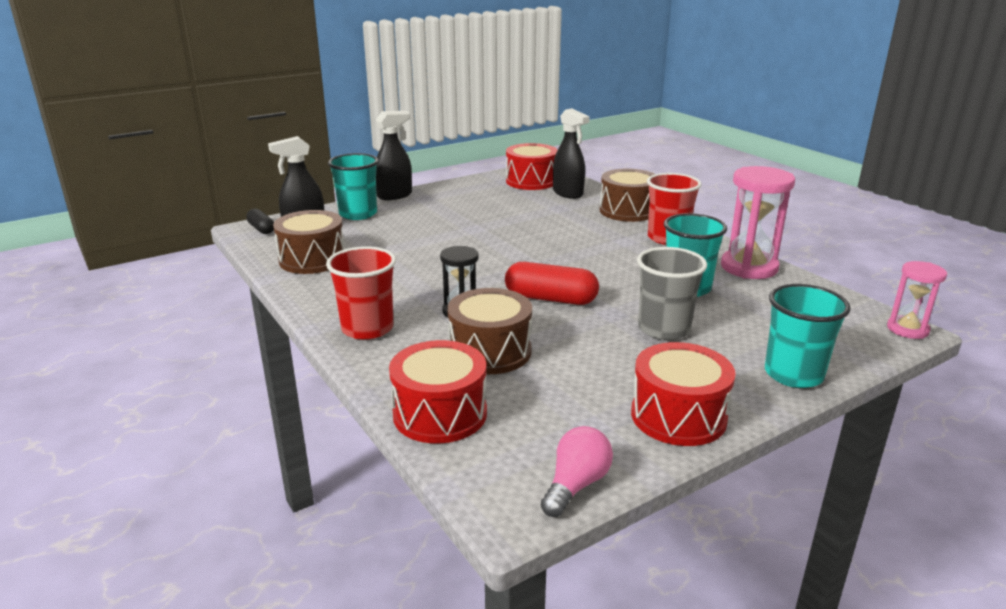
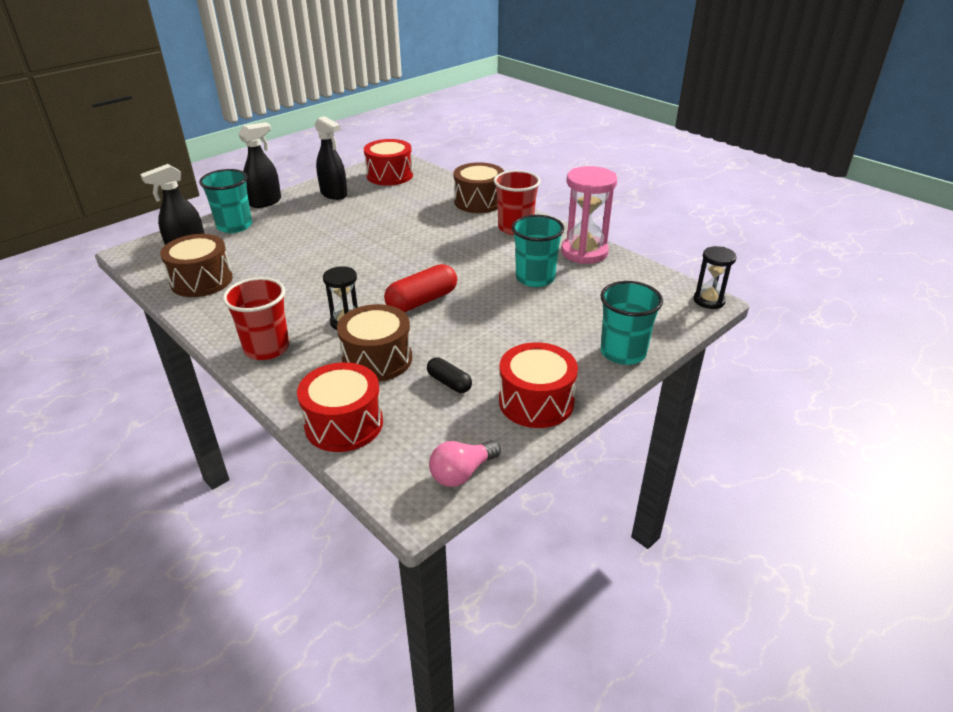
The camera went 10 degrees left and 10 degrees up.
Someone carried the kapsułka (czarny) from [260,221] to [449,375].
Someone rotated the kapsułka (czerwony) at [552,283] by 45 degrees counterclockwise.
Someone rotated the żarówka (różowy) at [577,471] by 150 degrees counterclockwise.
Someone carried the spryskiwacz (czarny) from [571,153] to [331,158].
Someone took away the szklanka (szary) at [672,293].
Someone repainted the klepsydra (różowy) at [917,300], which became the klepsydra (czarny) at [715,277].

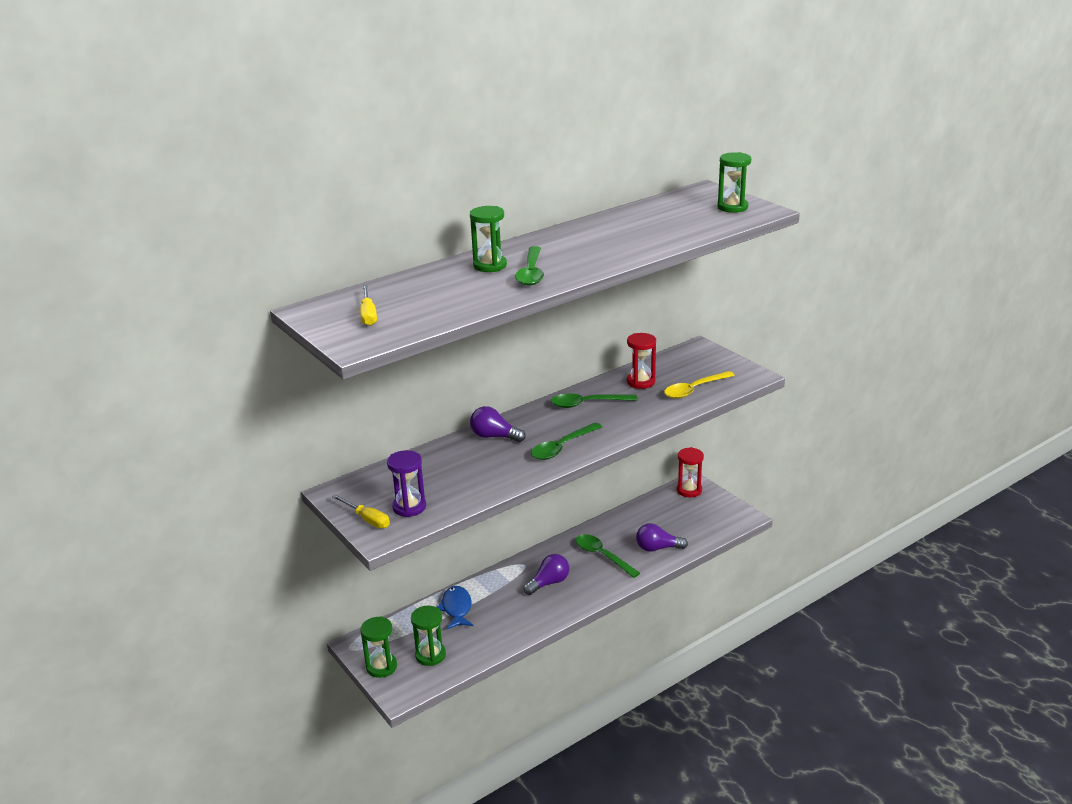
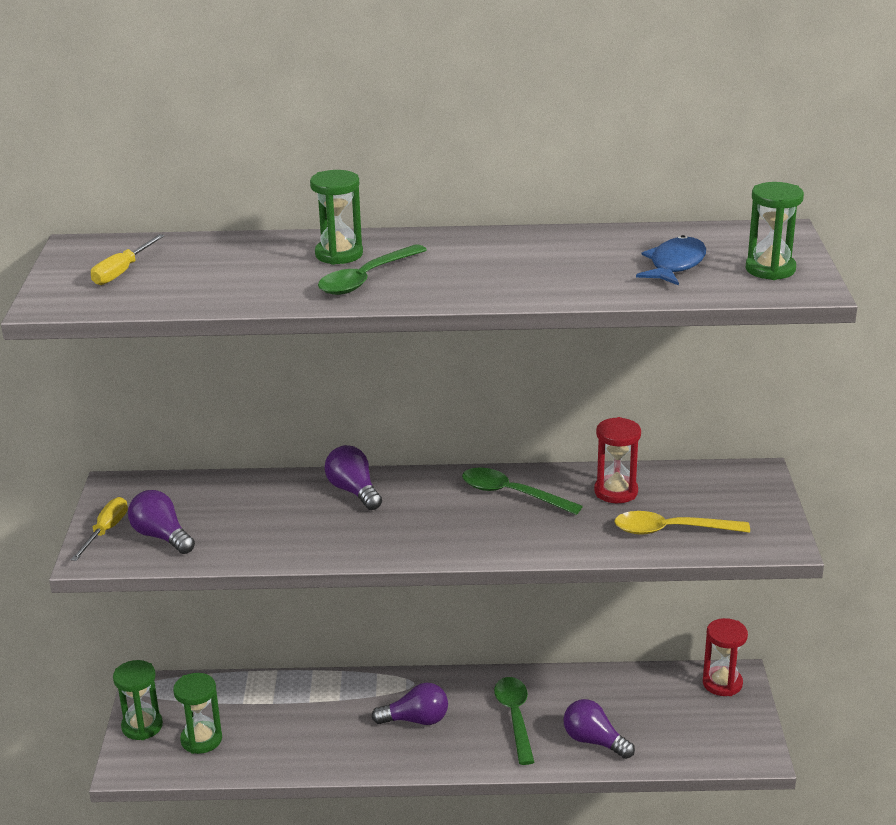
The camera went 35 degrees right and 0 degrees up.
Someone rotated the śrubokręt (żółty) at [361,511] by 150 degrees counterclockwise.
Someone swapped the klepsydra (fioletowy) at [406,483] for the żarówka (fioletowy) at [161,522].
Someone carried the ryba (niebieski) from [455,607] to [671,260].
Someone took away the łyżka (zielony) at [566,441].

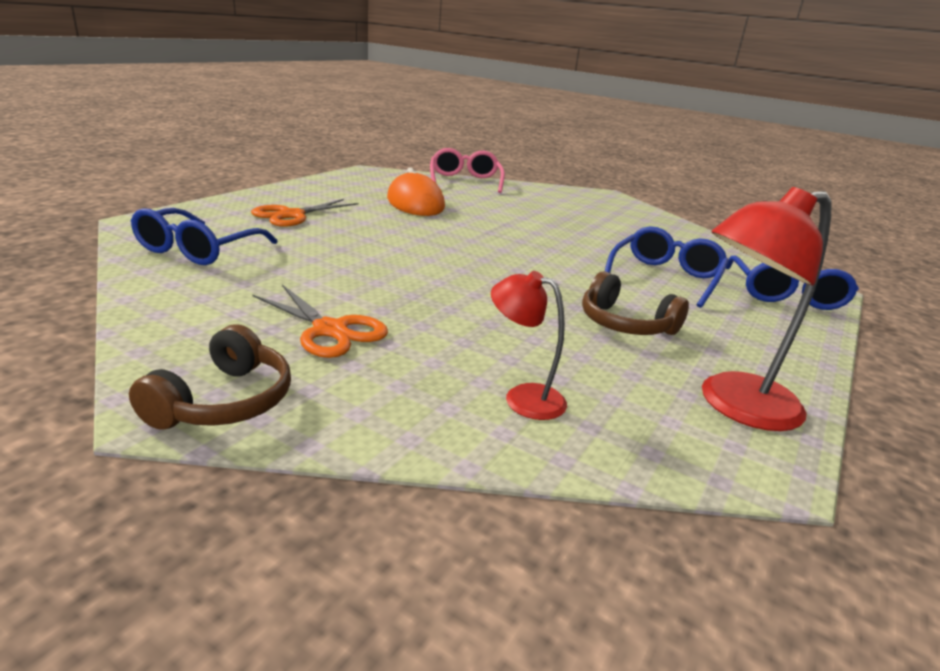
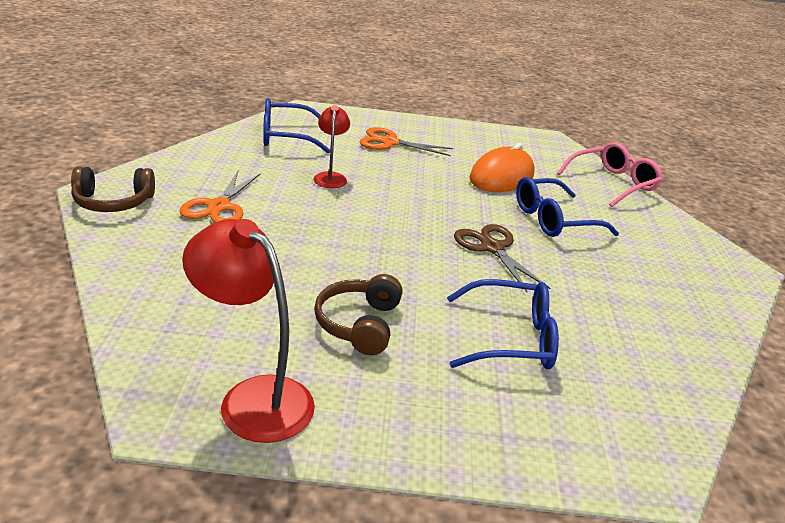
The camera went 60 degrees right and 5 degrees up.
Someone carried the lampka (czerwony) from [529,345] to [331,146].
Someone carried the okulary (niebieski) from [792,282] to [567,207].
Someone put down the nożyczki (brązowy) at [502,258].

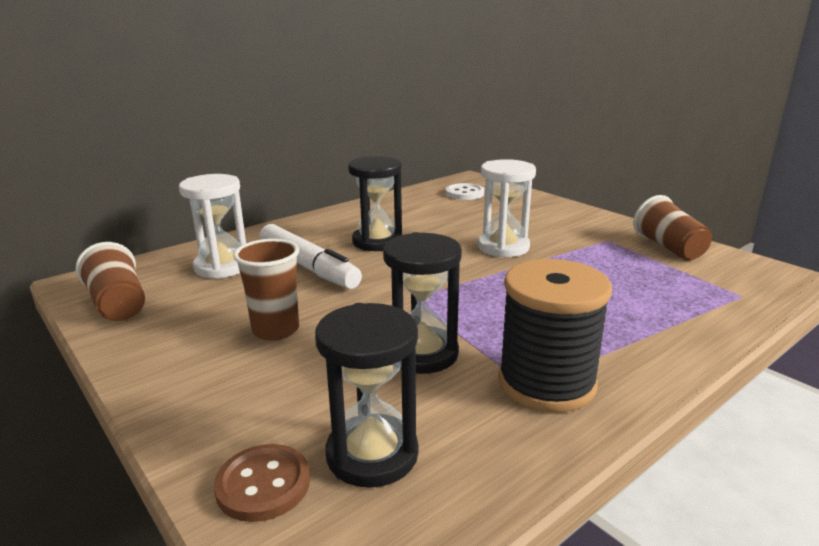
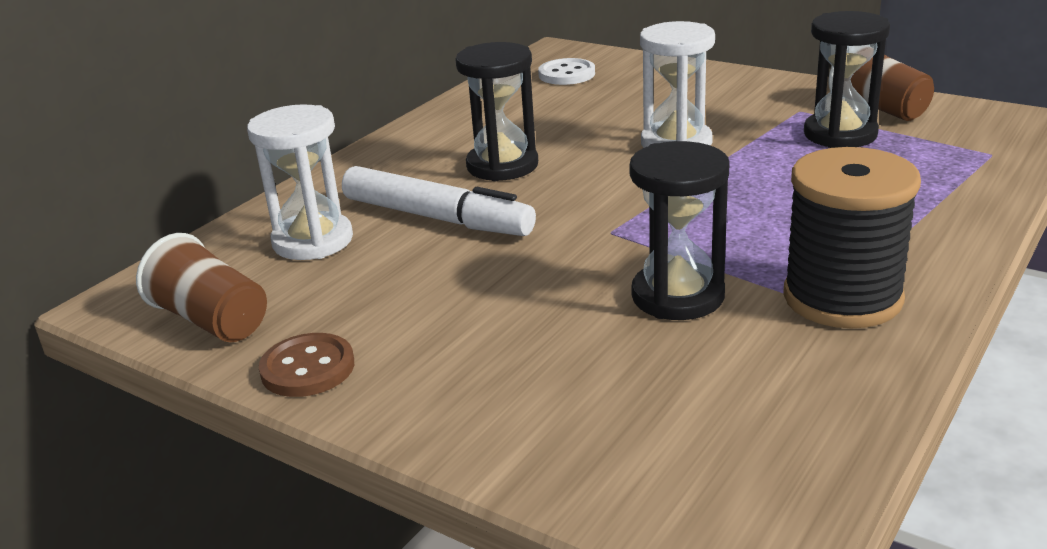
The camera went 15 degrees left and 5 degrees up.
Someone carried the guzik (brązowy) from [262,483] to [306,365].
Someone took away the szklanka (brązowy) at [266,290].
Someone carried the klepsydra (czarny) from [366,395] to [847,79].

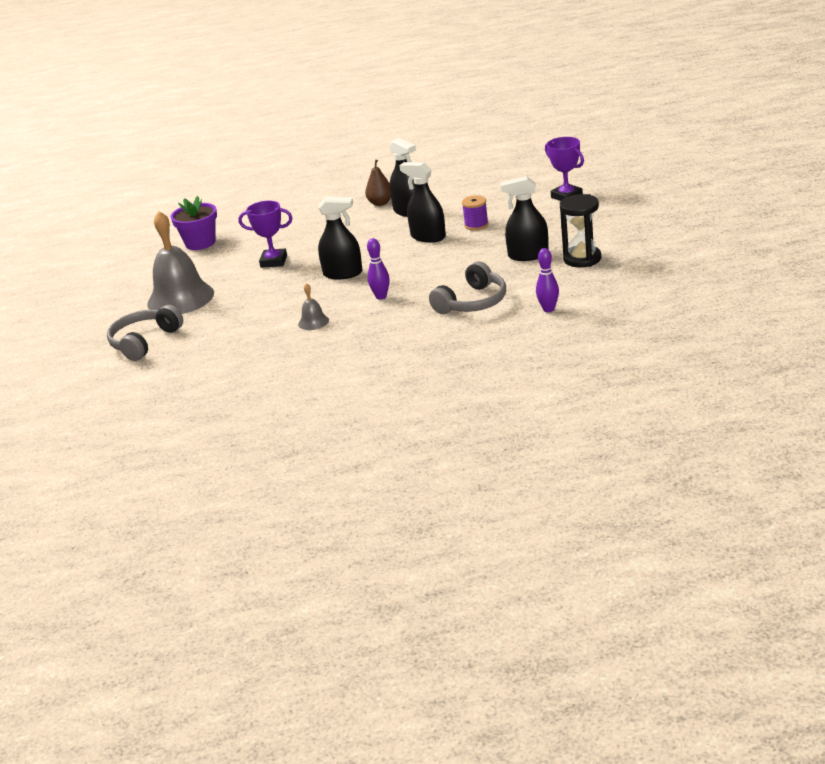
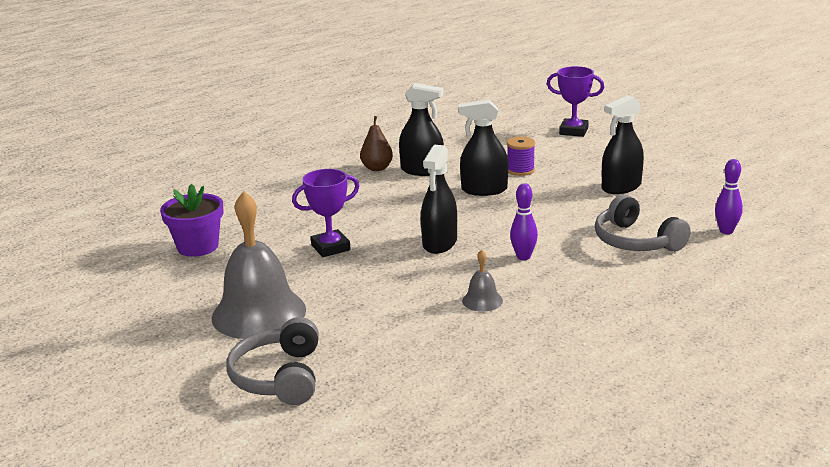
The camera went 35 degrees left and 5 degrees down.
Someone rotated the spryskiwacz (czarny) at [340,238] by 135 degrees clockwise.
Someone rotated the słuchawki (szary) at [467,287] by 135 degrees clockwise.
Someone took away the klepsydra (czarny) at [580,230].

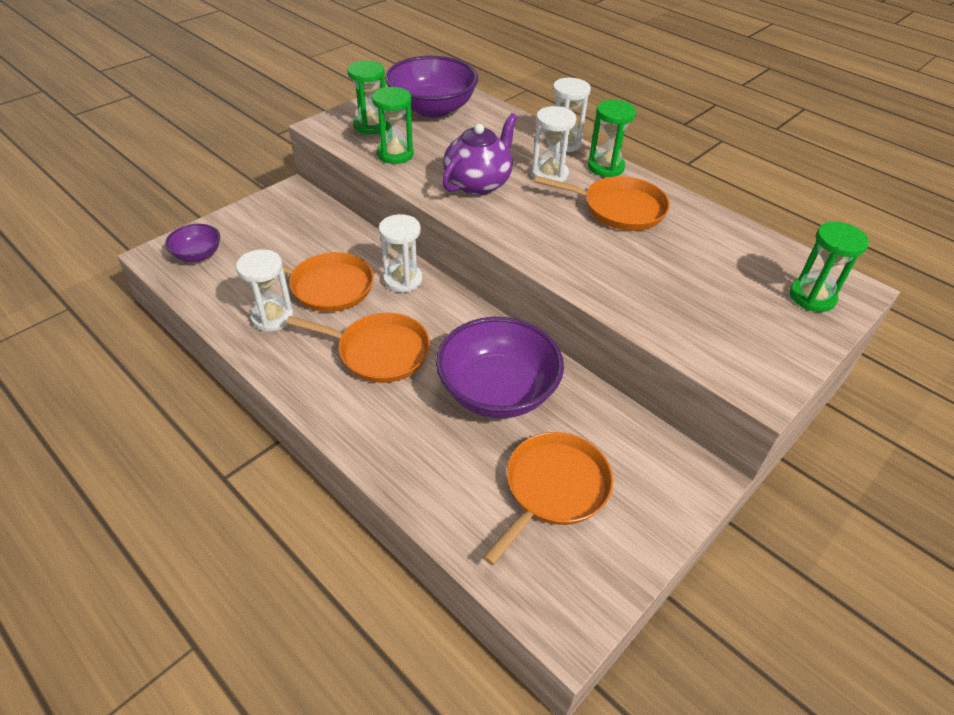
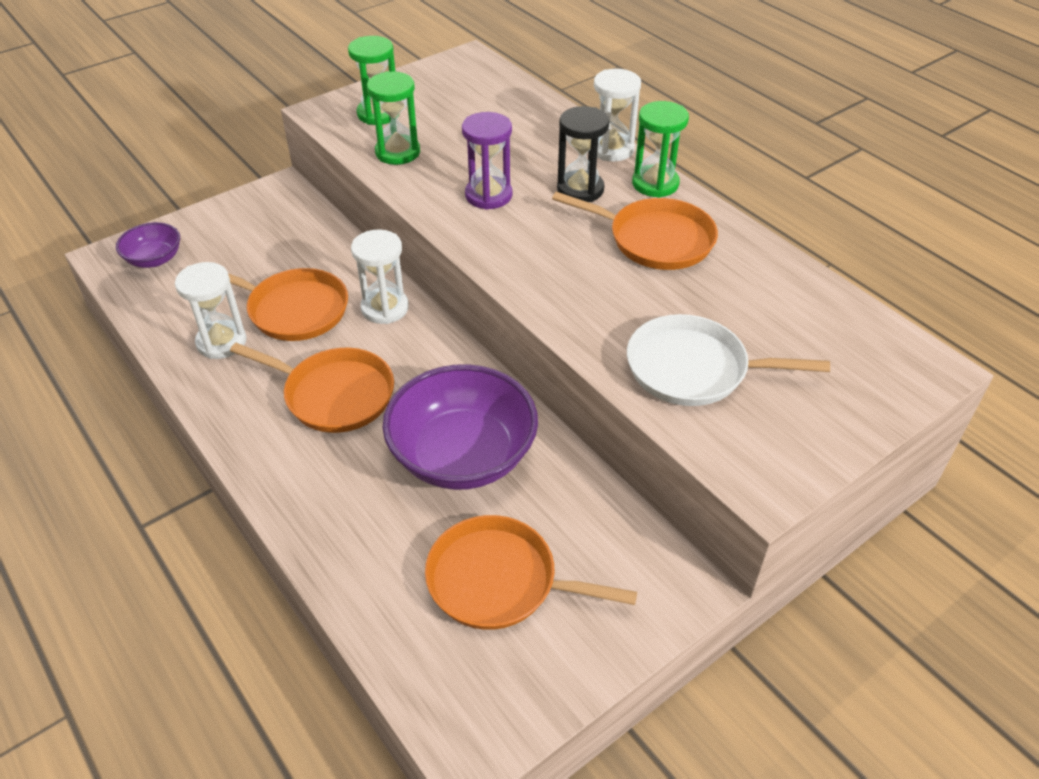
The camera went 10 degrees right and 0 degrees up.
Someone took away the miska (fioletowy) at [431,87].
Someone swapped the imbryk (fioletowy) at [480,154] for the klepsydra (fioletowy) at [487,161].
Someone rotated the patelnia (pomarańczowy) at [548,498] by 120 degrees counterclockwise.
Someone repainted the klepsydra (biały) at [553,144], which became the klepsydra (czarny) at [583,154].
Someone took away the klepsydra (zielony) at [829,267].
Someone put down the patelnia (biały) at [728,360].

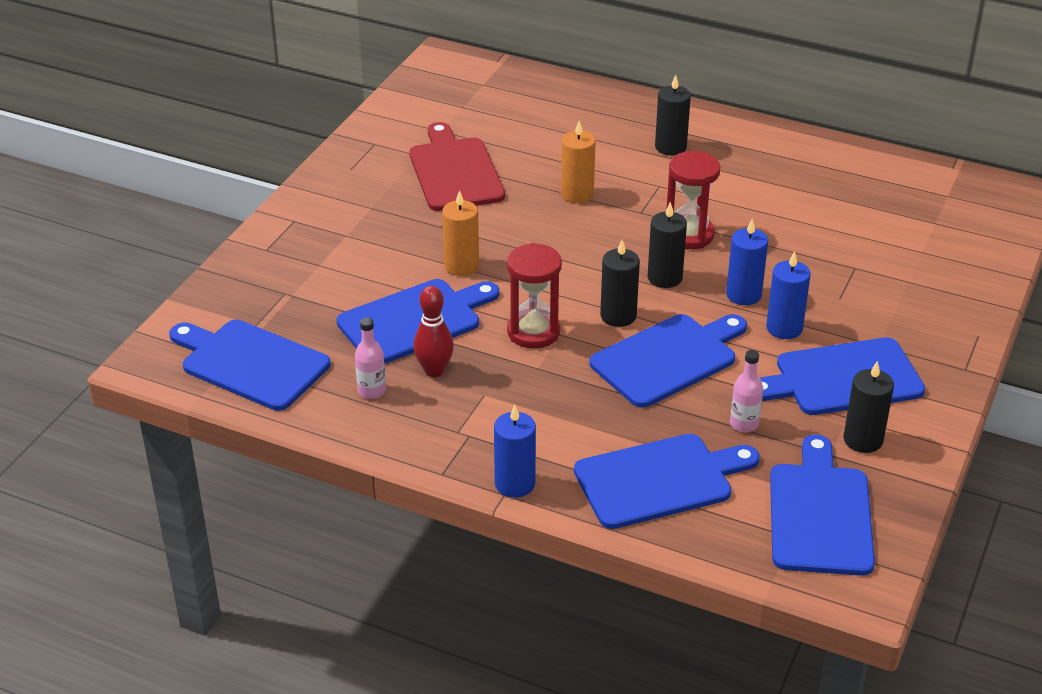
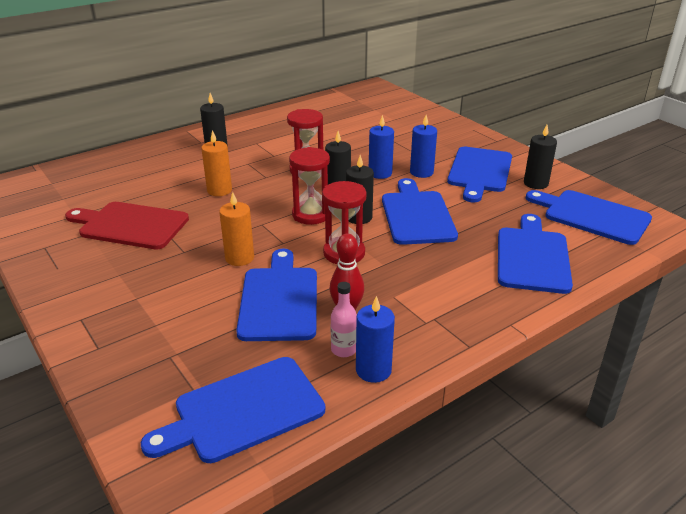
The camera went 60 degrees left and 5 degrees down.
Someone carried the świeca (niebieski) from [515,451] to [375,339].
Someone took away the butelka (różowy) at [746,391].
Someone put down the klepsydra (czerwony) at [309,186].

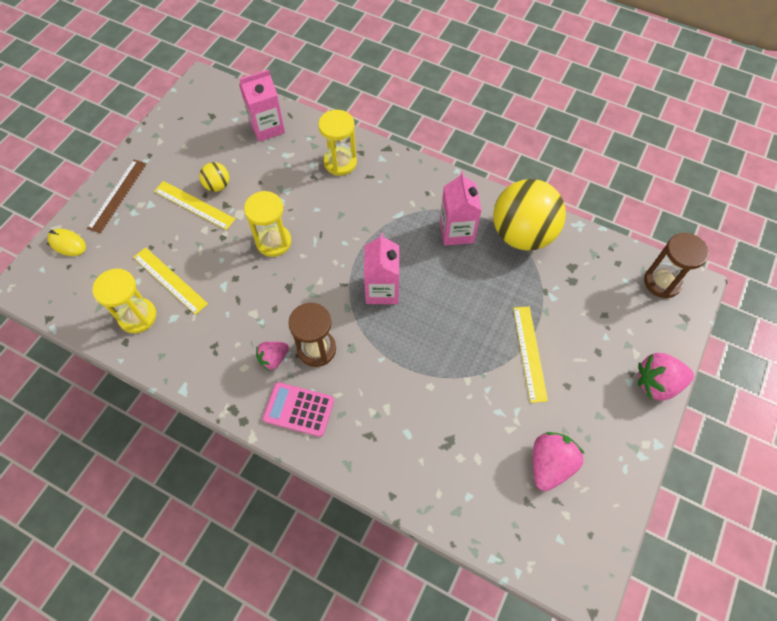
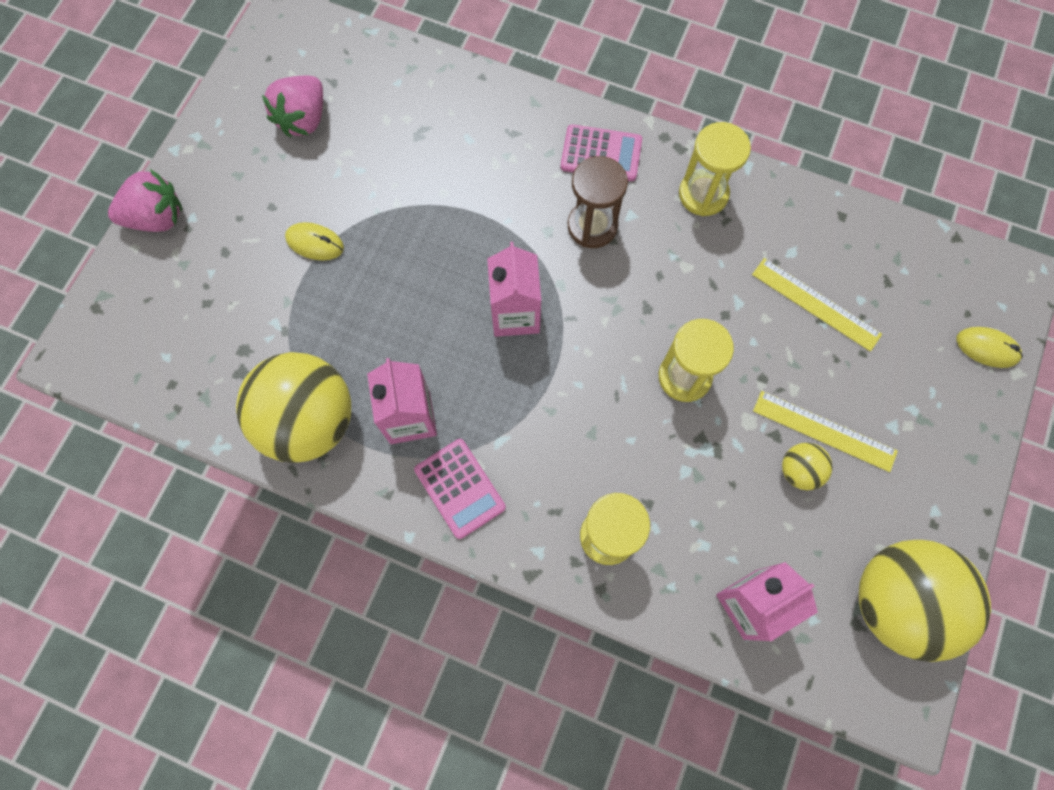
The camera went 175 degrees right and 10 degrees up.
Someone took away the linijka (brązowy) at [117,196].
Someone carried the klepsydra (żółty) from [124,301] to [715,169].
Someone took away the truskawka (różowy) at [272,356].
Someone swapped the linijka (żółty) at [530,355] for the myszka (żółty) at [314,241].
Someone took away the klepsydra (brązowy) at [676,265].
Someone put down the kalkulator (różowy) at [460,489].
Someone put down the piłka (żółty) at [925,601].

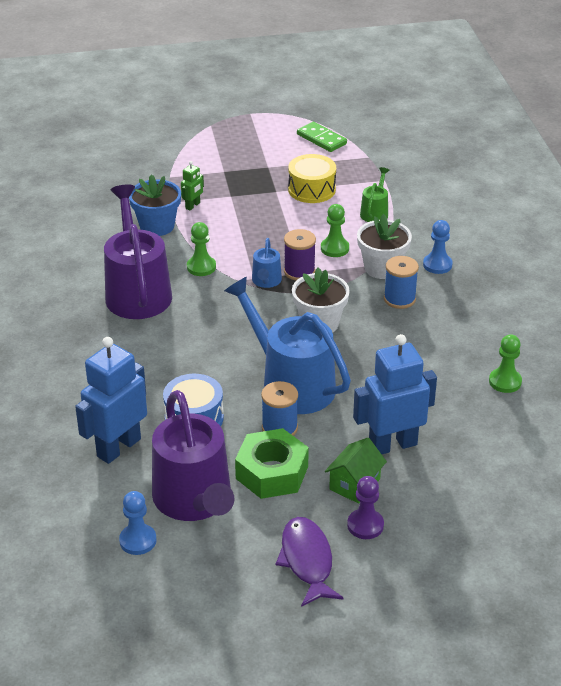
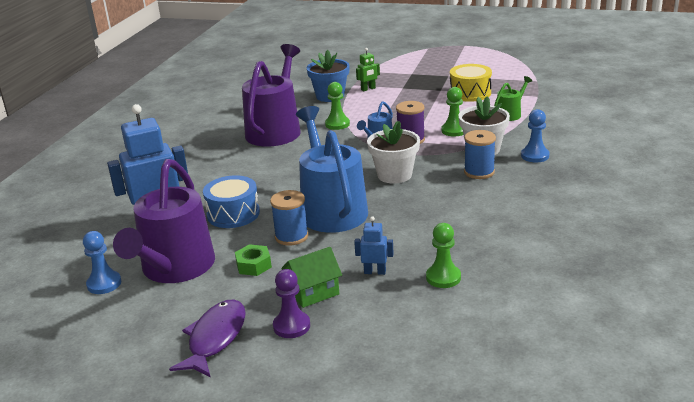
The camera went 30 degrees right and 10 degrees down.
Someone scaled the nakrętka (zielony) at [272,463] by 0.53.
Someone took away the kostka domina (zielony) at [322,137].
Someone scaled the robot (niebieski) at [395,394] by 0.46.
Someone carried the pionek (zielony) from [505,363] to [443,255].

